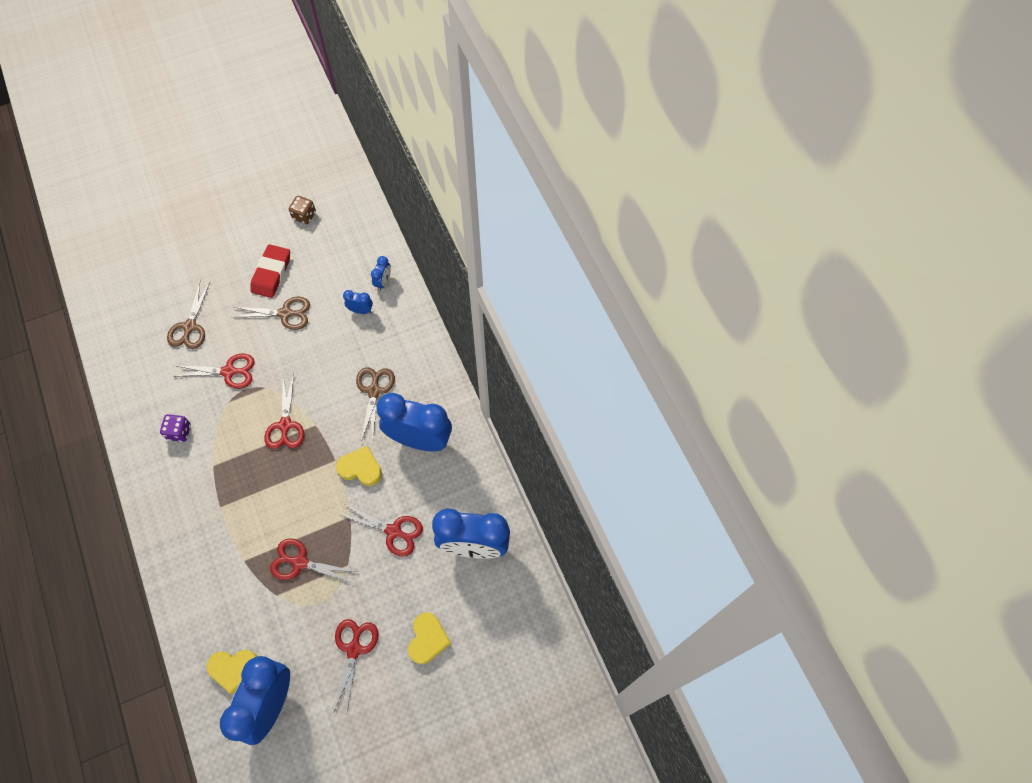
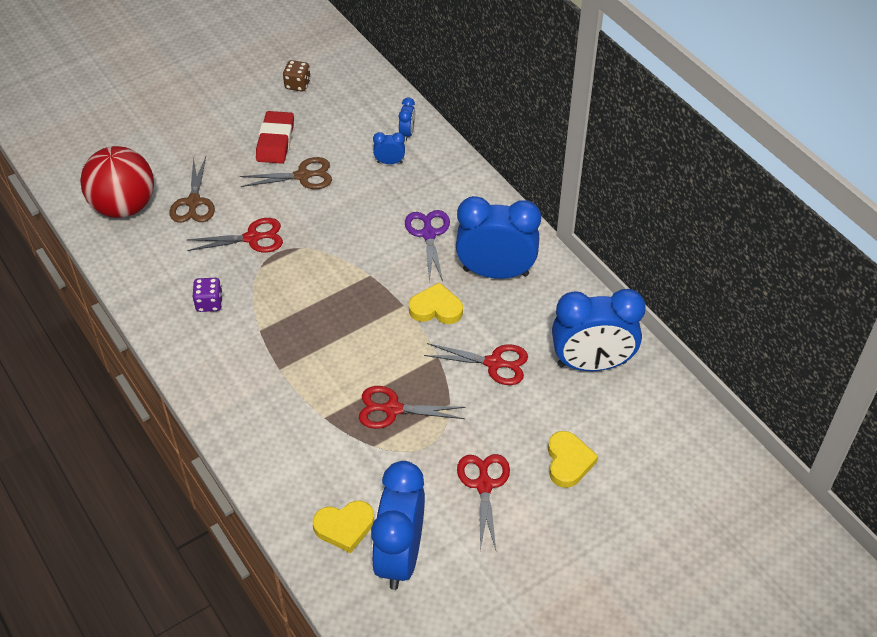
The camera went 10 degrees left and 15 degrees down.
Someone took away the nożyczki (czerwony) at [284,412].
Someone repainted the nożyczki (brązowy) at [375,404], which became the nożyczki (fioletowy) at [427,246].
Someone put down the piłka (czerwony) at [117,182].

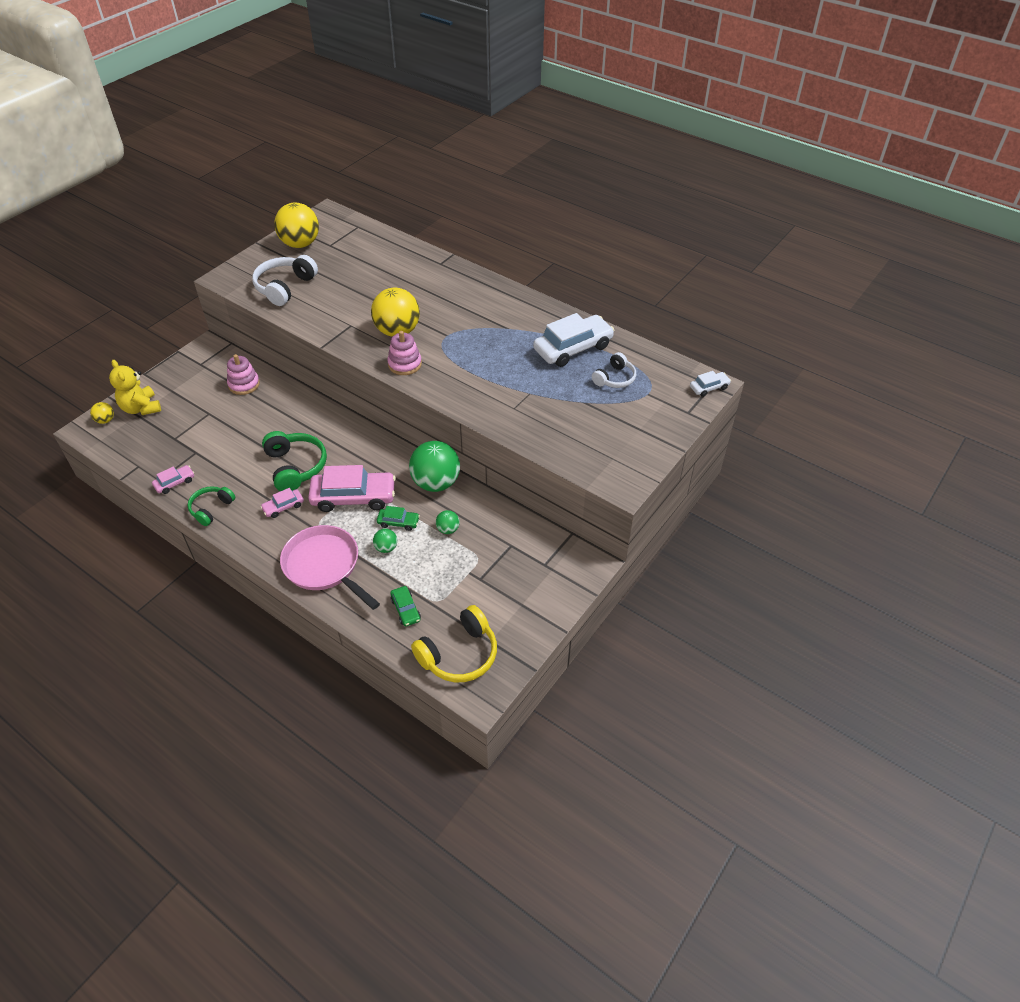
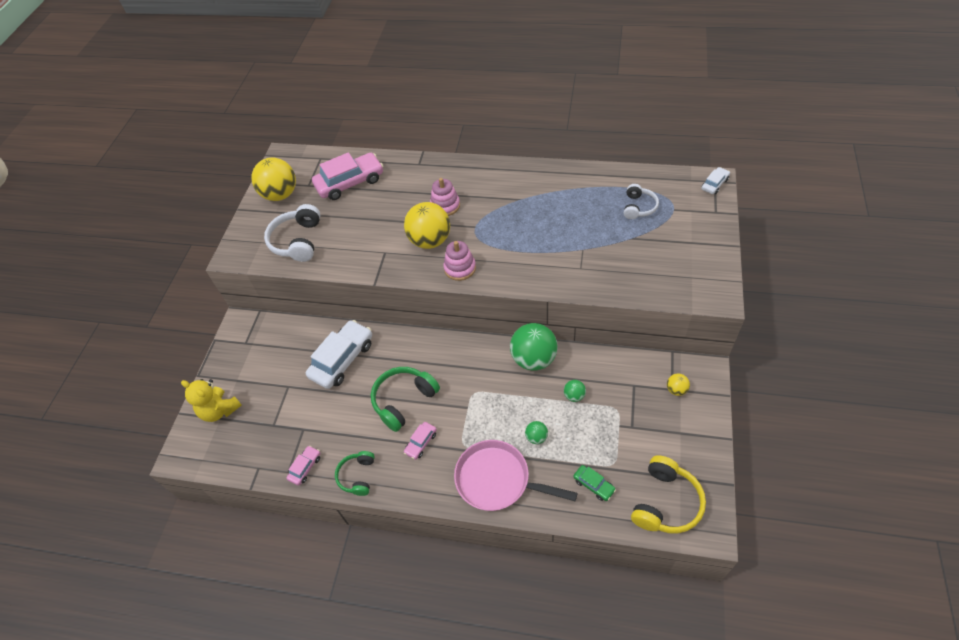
The camera went 20 degrees left and 5 degrees up.
Someone carried the piłka (żółty) from [102,413] to [678,385].
Someone carried the zabawka nakładanka (różowy) from [243,374] to [445,197].
Someone rotated the słuchawki (zielony) at [294,461] by 90 degrees counterclockwise.
Someone carried the samochód (różowy) from [352,488] to [347,176].
Someone took away the samochód (zielony) at [398,518].
Someone carried the samochód (biały) from [573,340] to [339,354].

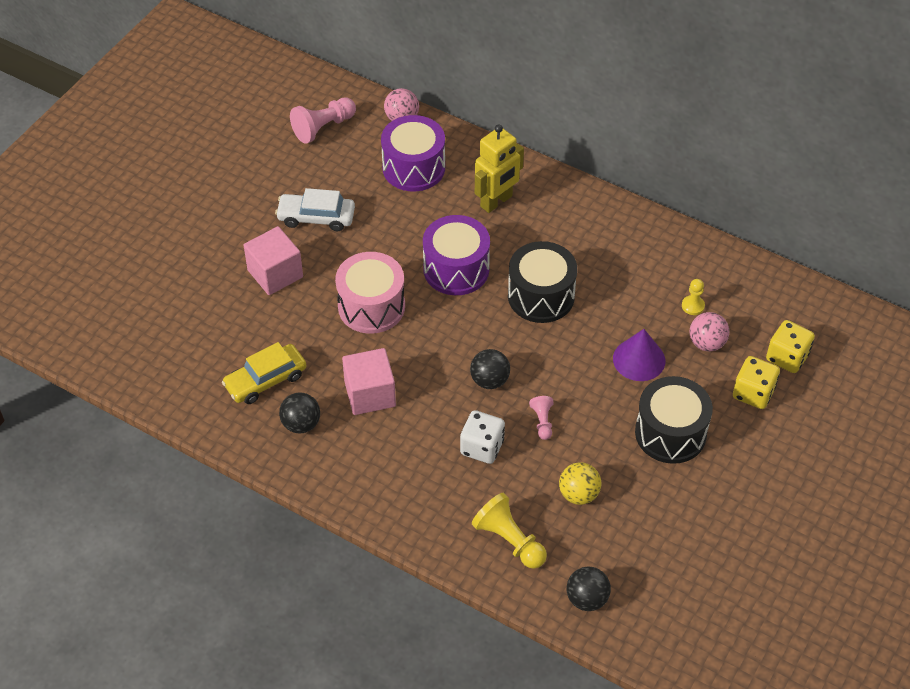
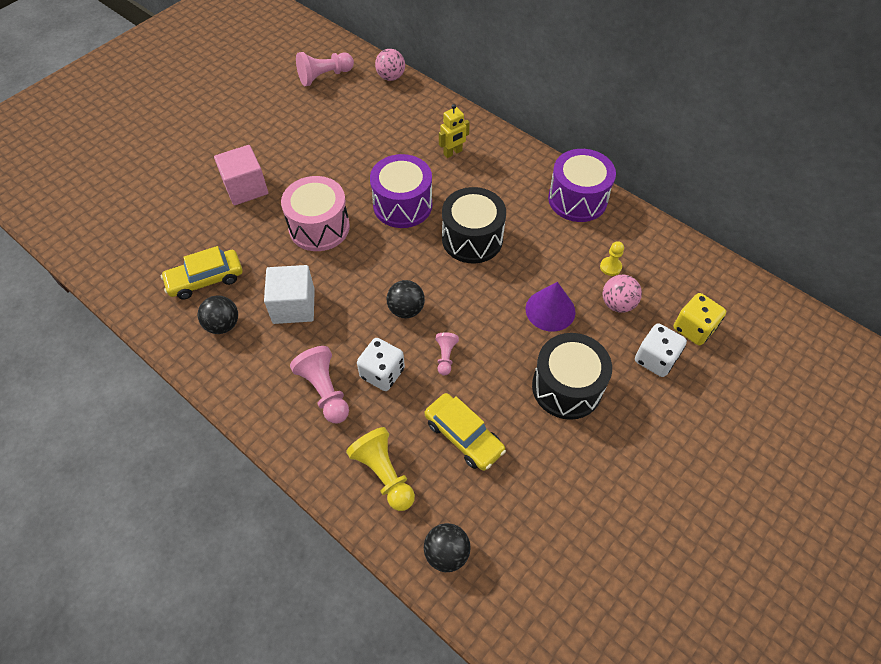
The camera went 10 degrees right and 5 degrees up.
Someone took away the samochód (biały) at [315,209].
Someone repainted the sześcian (różowy) at [369,381], which became the sześcian (biały) at [289,294].
Someone carried the bęben (fioletowy) from [413,153] to [582,185].
Someone scaled the robot (żółty) at [499,168] by 0.63.
Someone swapped the piłka (żółty) at [580,483] for the samochód (żółty) at [465,432].
Someone repainted the kostka do gry (żółty) at [756,382], which became the kostka do gry (biały) at [661,350].
Someone put down the pionek (różowy) at [319,384].

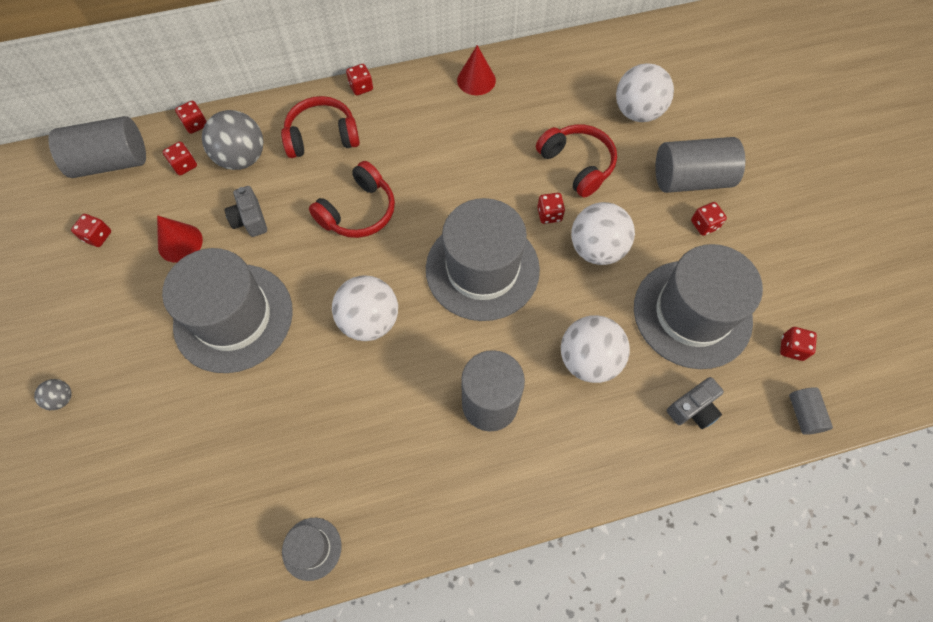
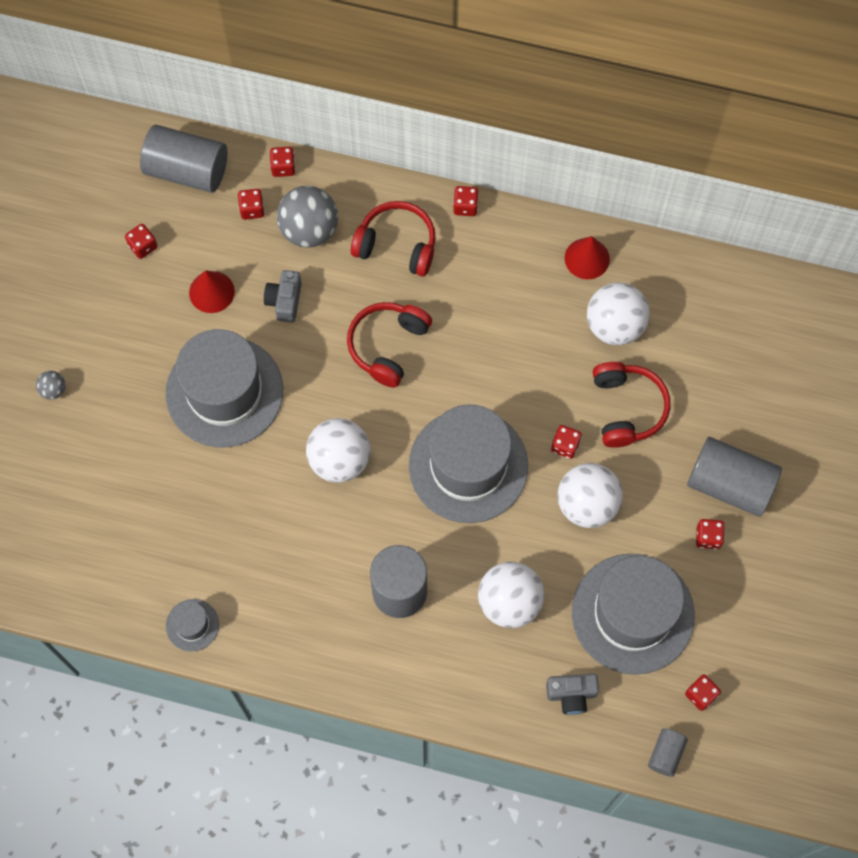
The camera went 30 degrees right and 5 degrees up.
Someone rotated the słuchawki (czerwony) at [352,199] by 135 degrees clockwise.
Someone carried the piłka (biały) from [645,92] to [618,314].

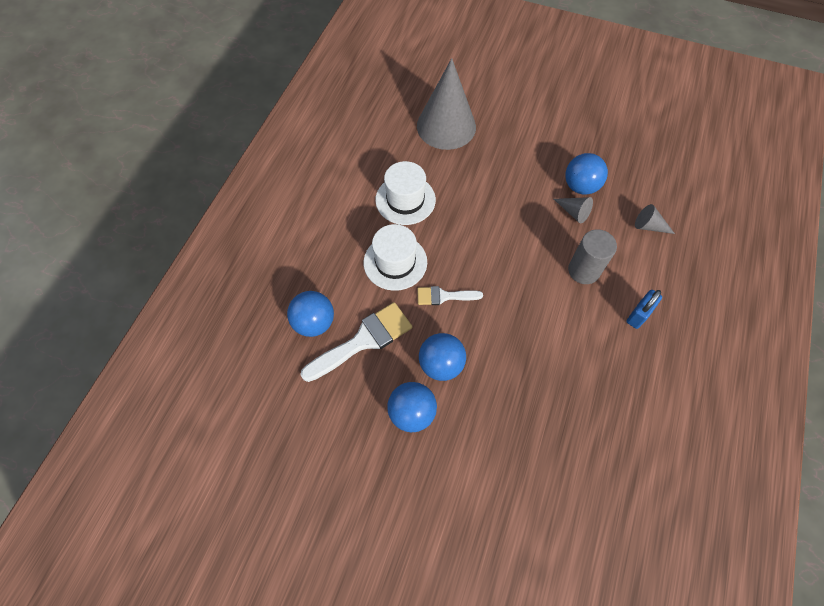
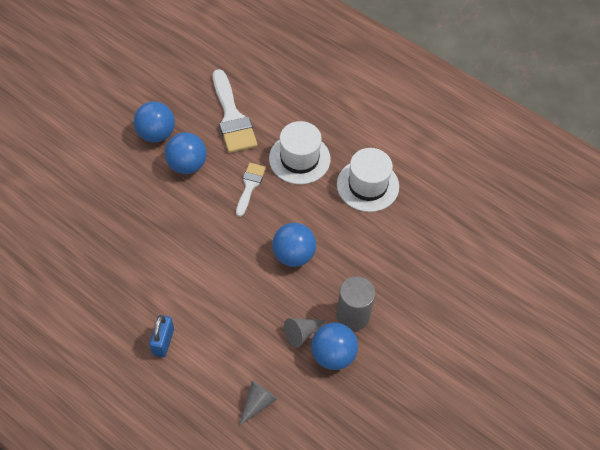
The camera went 105 degrees right and 5 degrees down.
Someone carried the piłka (niebieski) from [310,314] to [294,245].
Someone took away the stożek (szary) at [446,104].
Someone carried the walec (szary) from [592,256] to [355,303].
Someone rotated the kłódka (niebieski) at [644,309] by 45 degrees clockwise.

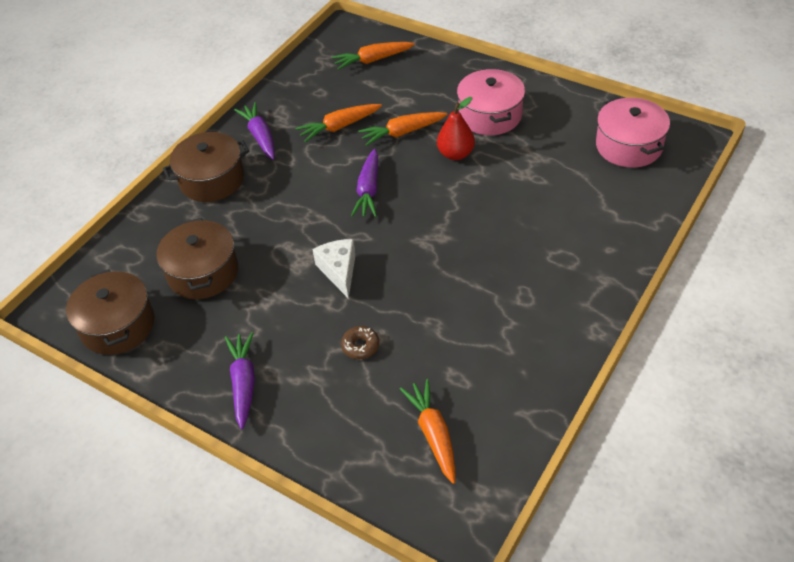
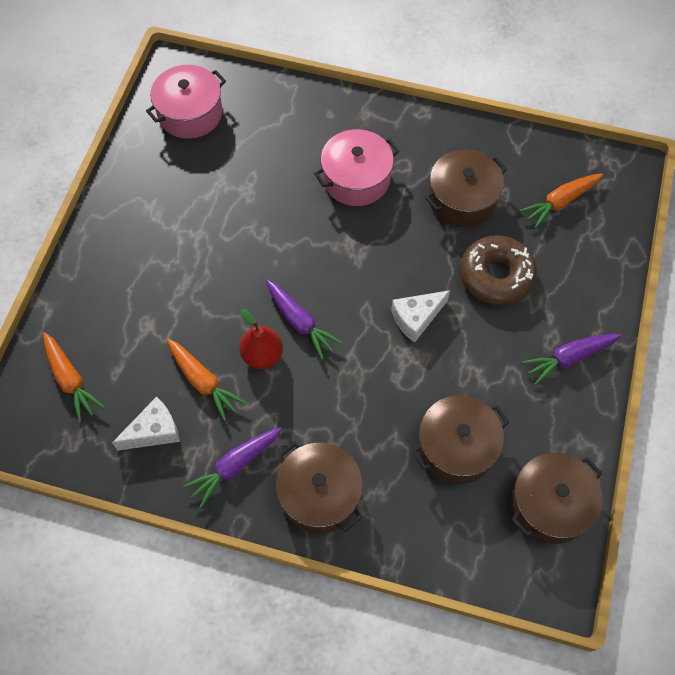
The camera went 110 degrees left and 15 degrees up.
Someone scaled the donut (brązowy) at [360,342] by 2.16.
Someone rotated the marchewka (fioletowy) at [364,183] by 60 degrees clockwise.
Someone took away the marchewka (pomarańczowy) at [403,129].
Someone carried the gruszka (czerwony) from [456,128] to [261,339].
Someone carried the garnek (różowy) from [491,102] to [356,167].
Someone put down the ser (biały) at [146,423].
Someone put down the garnek (brązowy) at [466,188].

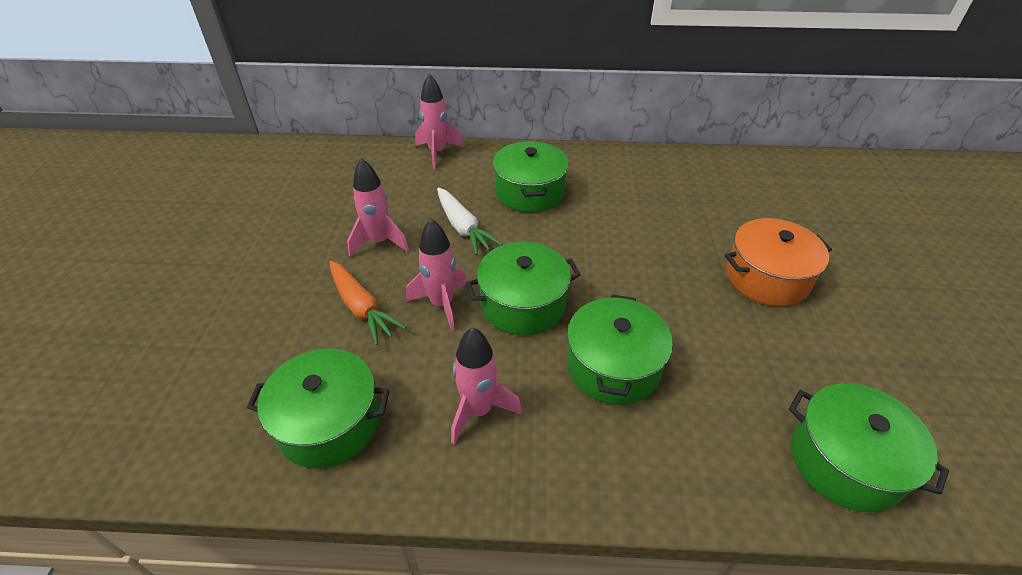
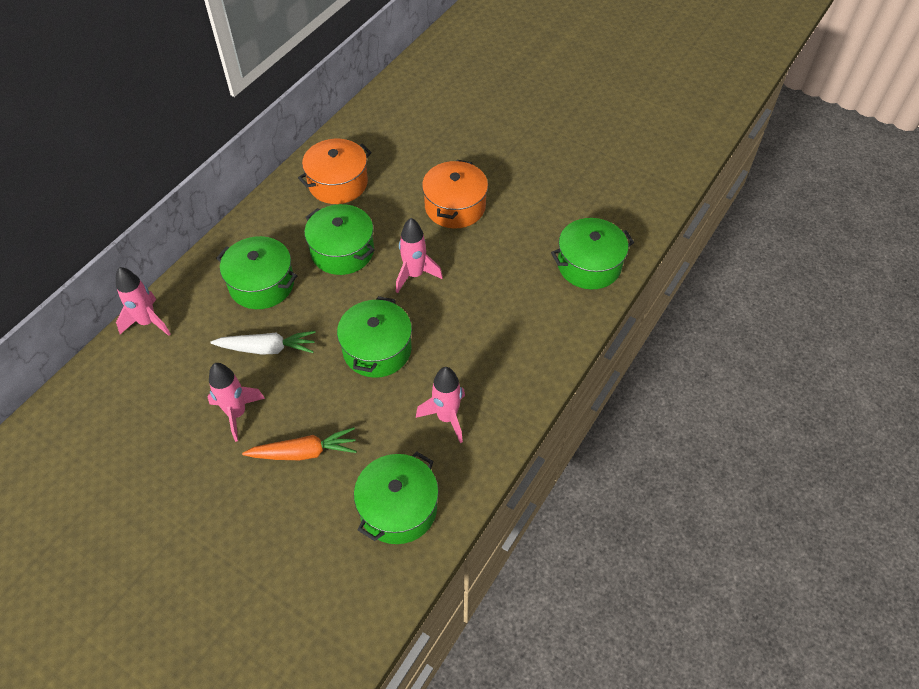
The camera went 60 degrees left and 10 degrees up.
Someone carried the rakieta (różowy) from [436,275] to [419,255].
Someone carried the garnek (zielony) from [620,349] to [339,239].
Someone put down the garnek (pomarańczowy) at [335,171].

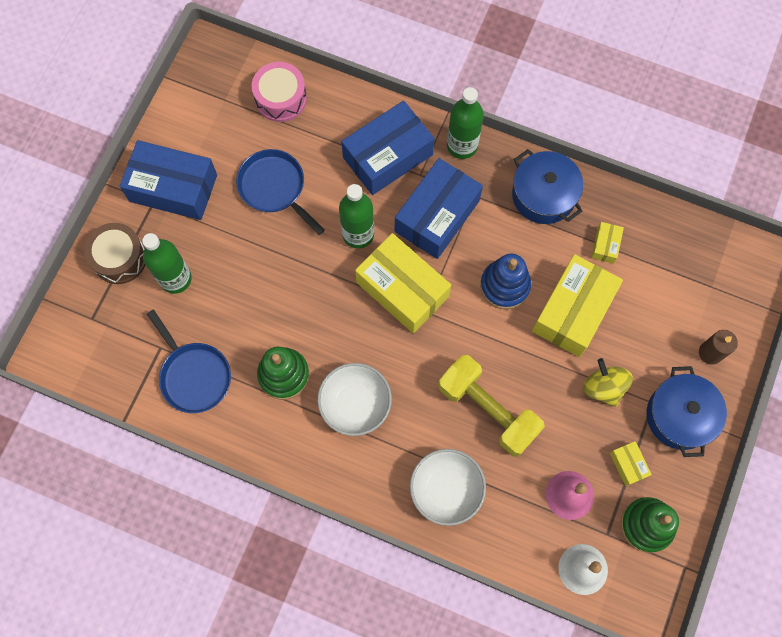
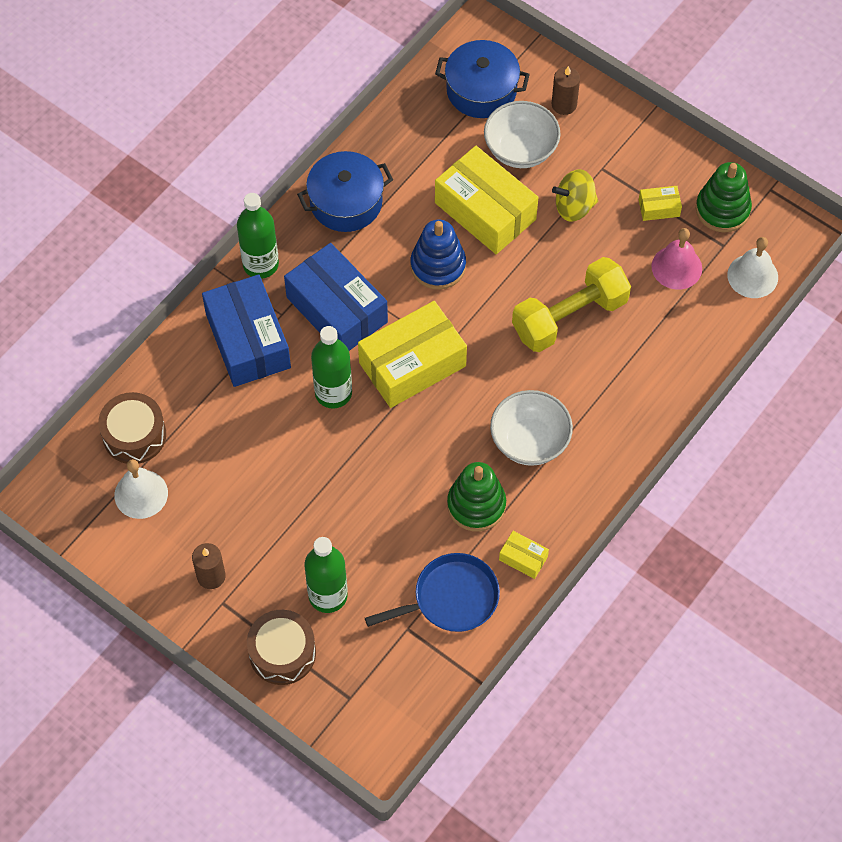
The camera went 75 degrees left and 10 degrees down.
Someone swapped the pudełko (niebieski) at [168,180] for the świeca (brązowy) at [209,566].
Someone took away the patelnia (niebieski) at [280,192].
Someone repainted the bęben (różowy) at [279,92], which became the bęben (brązowy) at [132,428].
Someone carried the miska (biały) from [448,487] to [522,134].
Someone carried the pudełko (żółty) from [607,243] to [524,555].
Someone carried the garnek (niebieski) from [687,411] to [482,79].
Someone put down the dzwonek (biały) at [141,489].

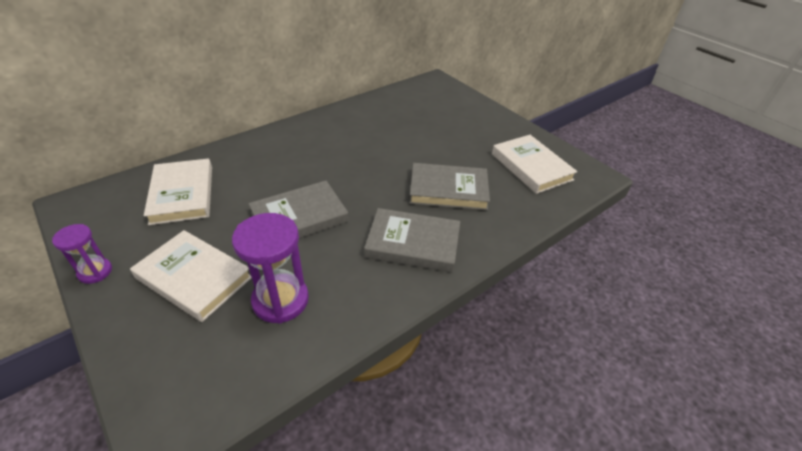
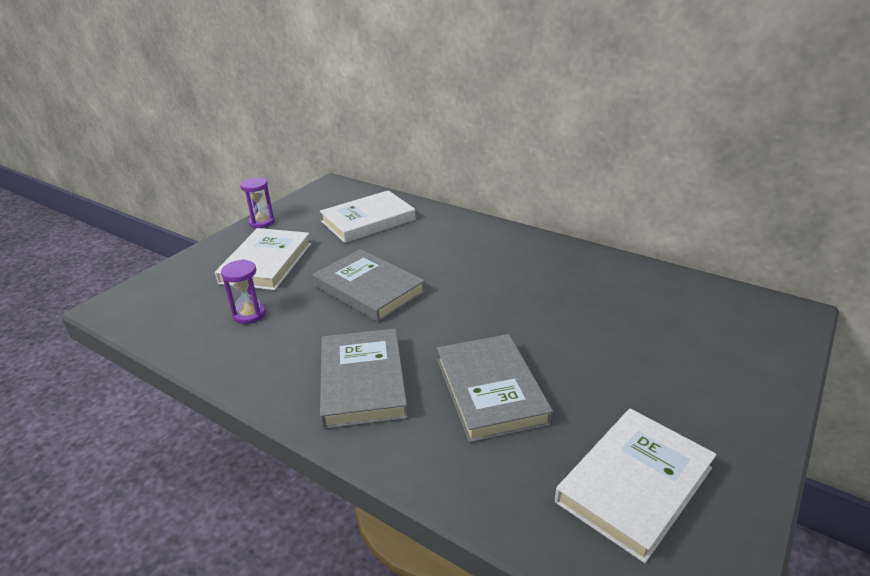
The camera went 75 degrees right and 10 degrees down.
Someone scaled the klepsydra (fioletowy) at [270,268] by 0.58.

